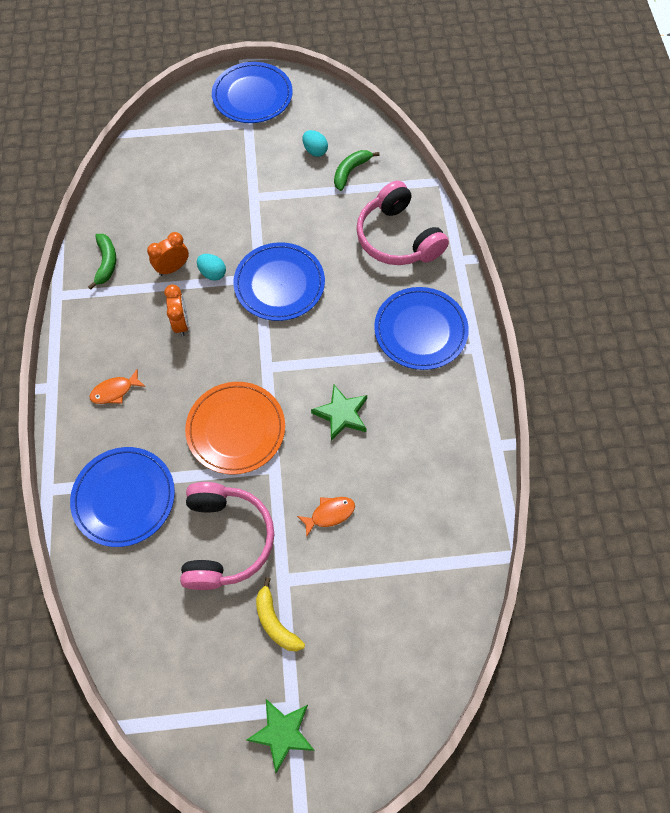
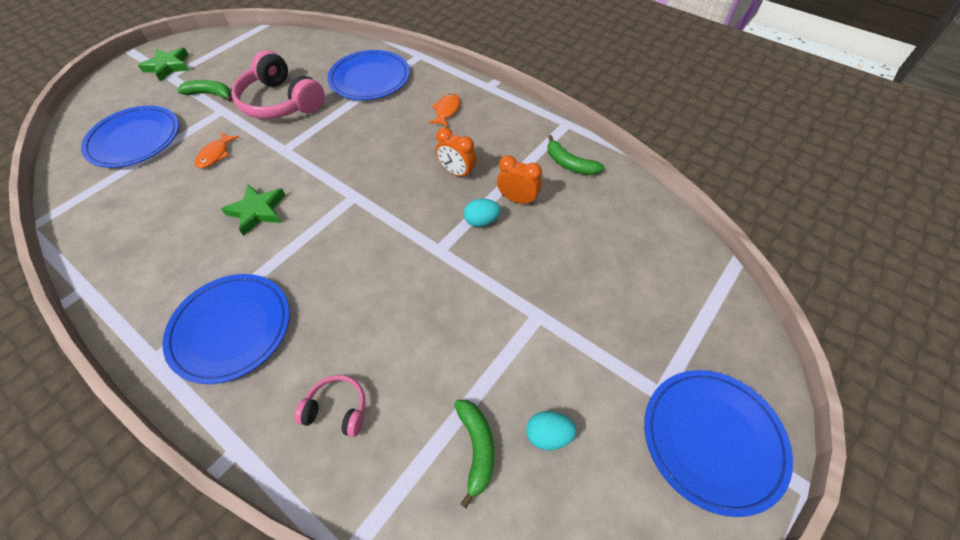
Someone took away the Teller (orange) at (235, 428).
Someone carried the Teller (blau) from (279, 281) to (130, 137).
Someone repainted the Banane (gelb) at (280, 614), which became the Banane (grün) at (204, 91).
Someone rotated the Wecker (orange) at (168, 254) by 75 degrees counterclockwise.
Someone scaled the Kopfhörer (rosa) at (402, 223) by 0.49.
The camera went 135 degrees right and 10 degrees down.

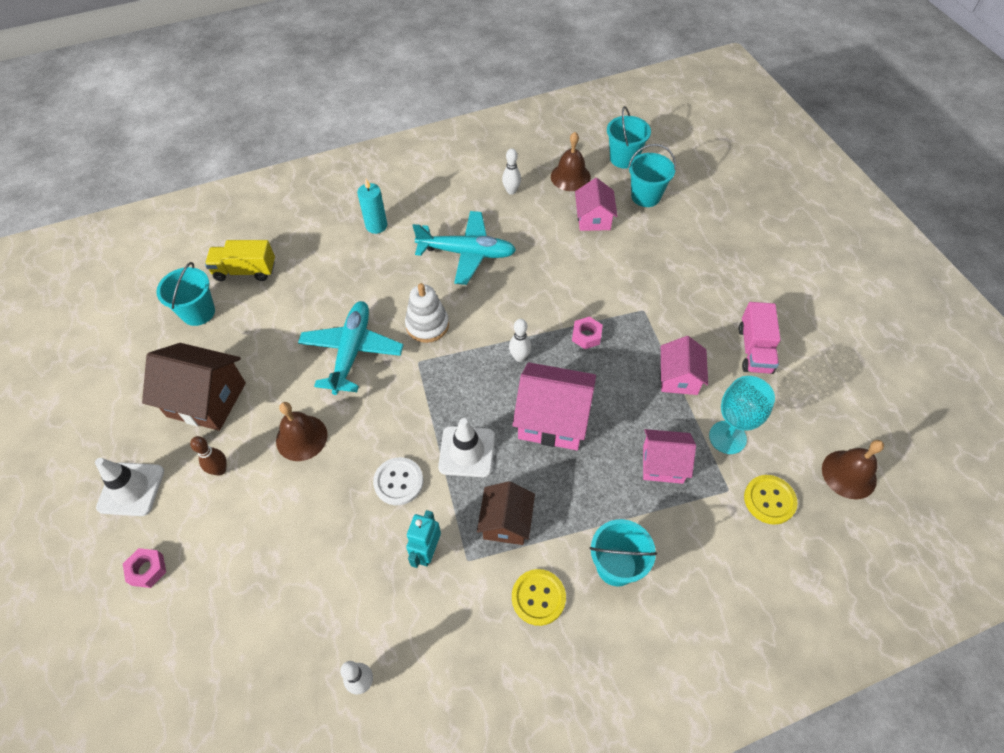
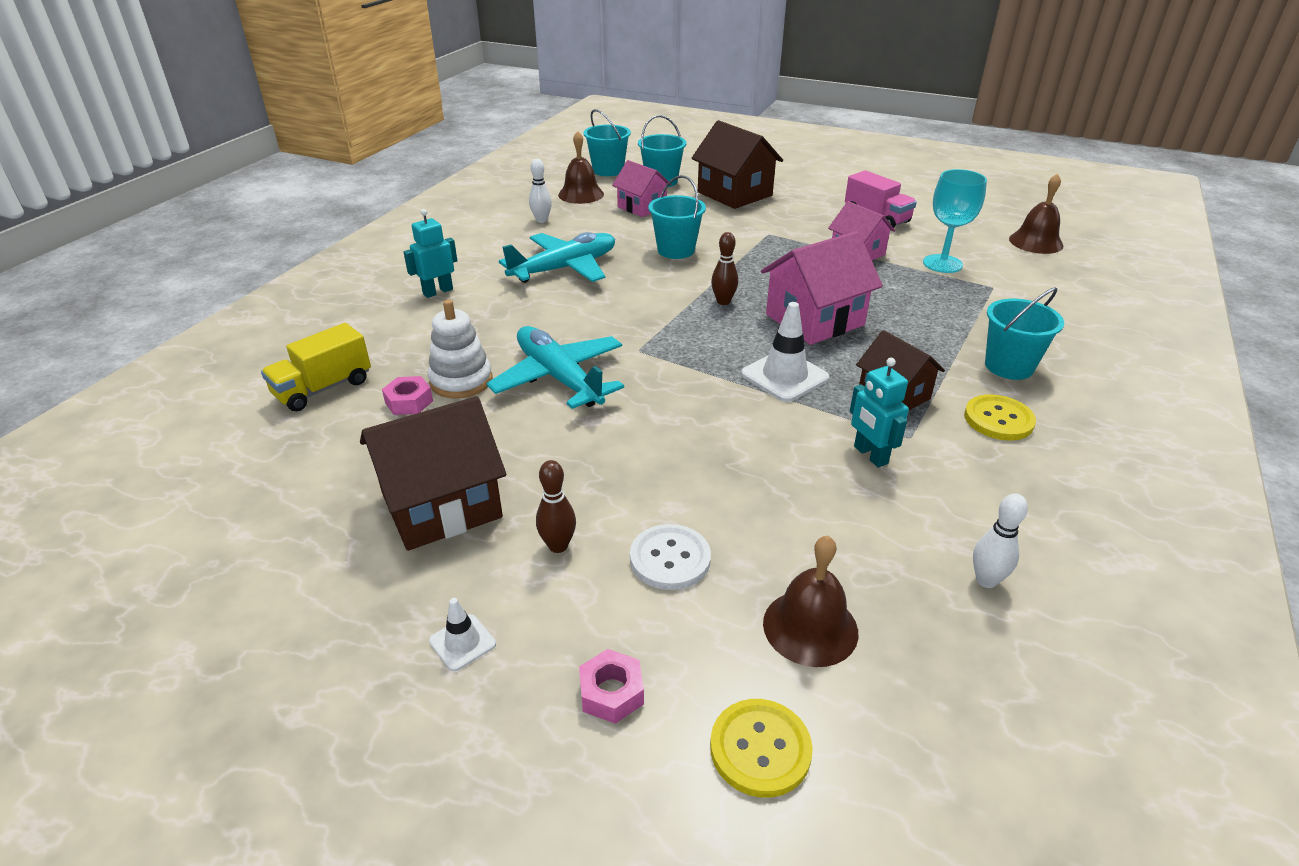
Someone took away the Haus (rosa) at (669, 456).
Someone put down the Haus (braun) at (737, 164).
Someone carried the Eimer (türkis) from (185, 294) to (677, 217).
Someone carried the Glocke (braun) from (302, 431) to (810, 601).
Someone carried the Knopf (weiß) from (398, 481) to (670, 557).
Someone carried the Stapelspielzeug (weiß) from (427, 313) to (460, 349).
Someone carried the Sechskantmutter (rosa) from (587, 332) to (407, 395).
Someone carried the Knopf (gelb) from (771, 500) to (761, 748).
Someone swapped the Kerze (türkis) at (372, 206) for the Roboter (türkis) at (430, 253).
Someone repainted the Bowlingkegel (weiß) at (520, 340), which became the Bowlingkegel (braun) at (724, 268).
Someone scaled the Leitkegel (weiß) at (129, 487) by 0.53.
The camera went 45 degrees left and 20 degrees down.

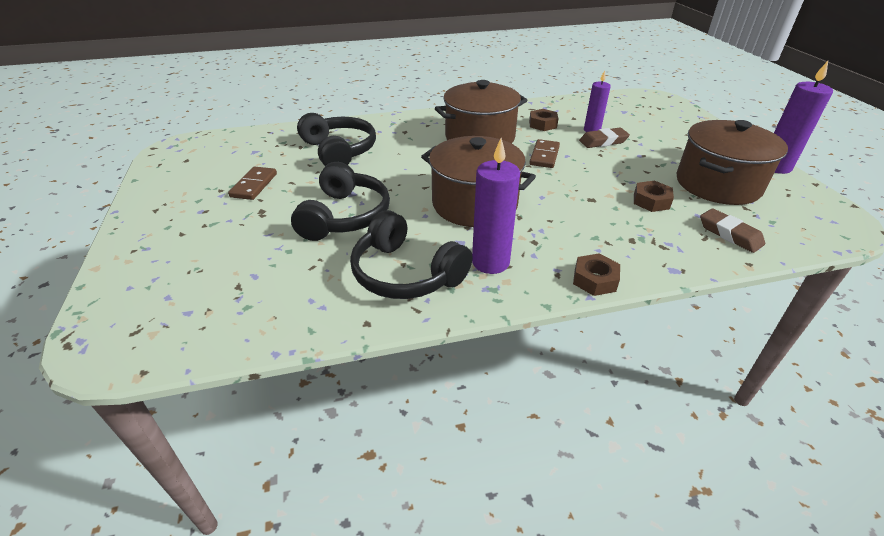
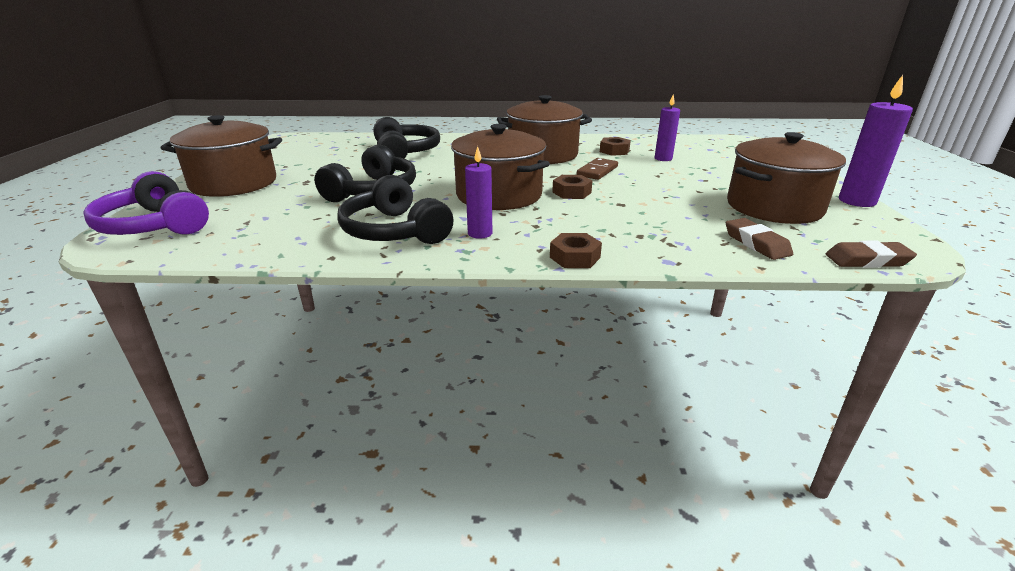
Someone took away the Dominostein (braun) at (252, 183).
Someone put down the Kopfhörer (lila) at (146, 203).
Someone put down the Kochtopf (braun) at (221, 156).
Someone carried the Radiergummi (braun) from (604, 138) to (871, 254).
Someone carried the Sechskantmutter (braun) from (654, 196) to (572, 187).
Someone scaled the Kerze (lila) at (496, 206) by 0.65.
The camera went 15 degrees right and 10 degrees down.

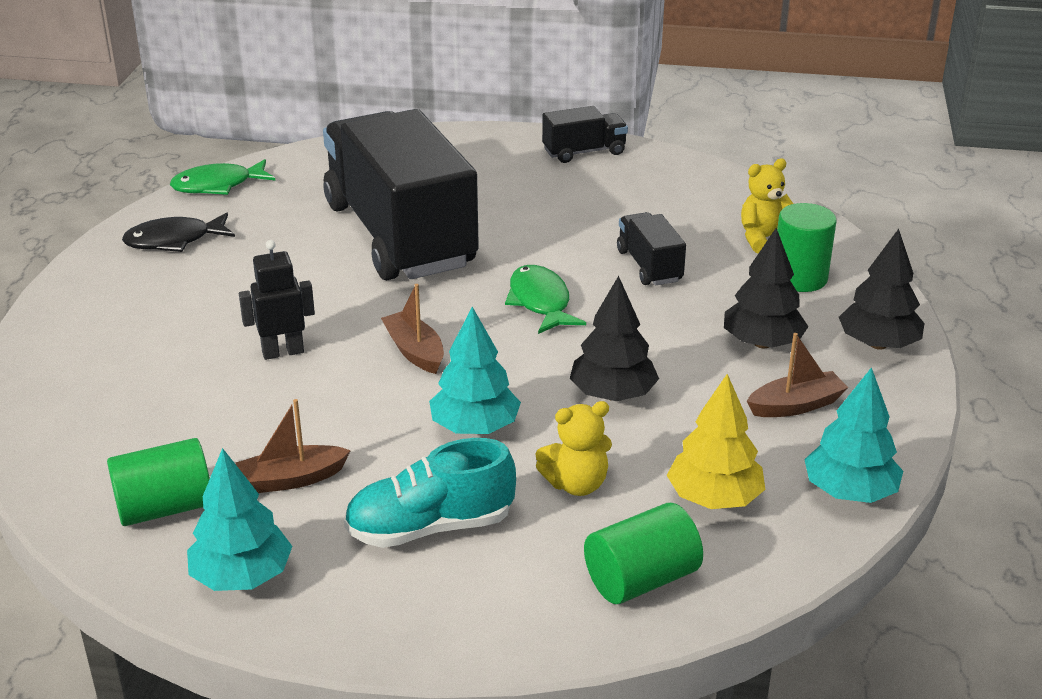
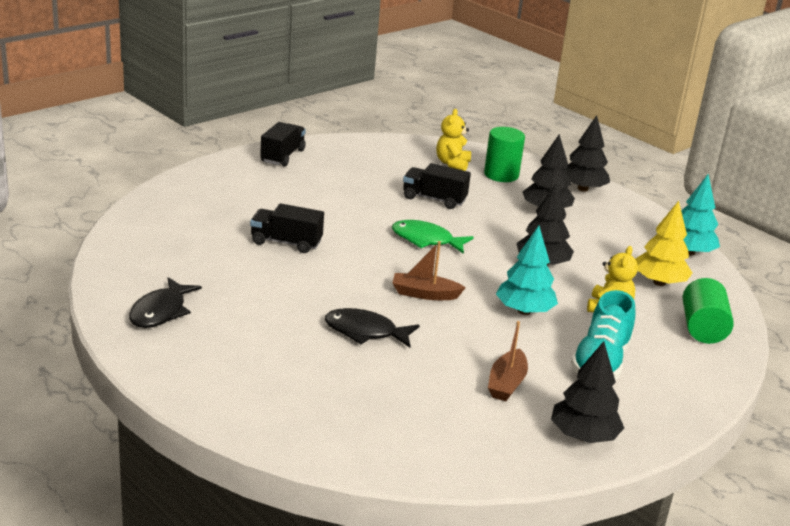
Someone took away the Vollzylinder (grün) at (158, 482).
Someone took away the Fisch (grün) at (223, 177).
Someone took away the Boot (braun) at (797, 375).
Someone swapped the Roboter (schwarz) at (277, 300) for the Fisch (schwarz) at (372, 328).
Someone repainted the Baum (türkis) at (239, 519), which became the Baum (schwarz) at (587, 392).
Someone scaled the Lastwagen (schwarz) at (401, 194) by 0.41.
The camera went 55 degrees left and 5 degrees down.

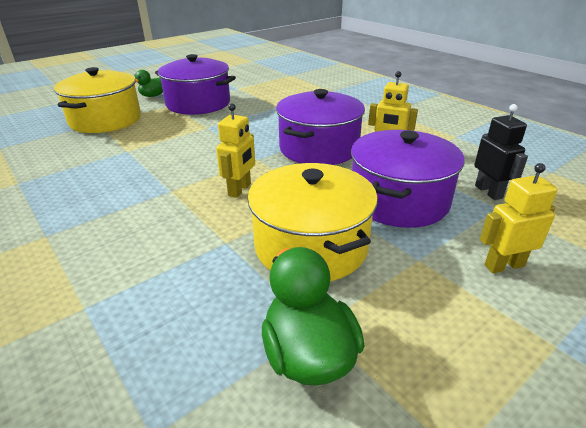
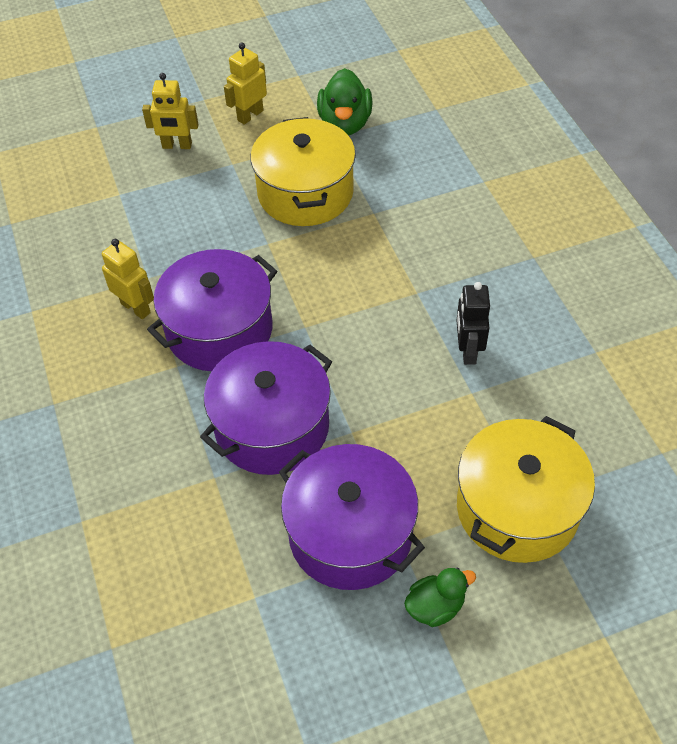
Someone carried the Roboter (gelb) from (235, 150) to (245, 83).
Someone carried the Kochtopf (lila) from (408, 179) to (266, 408).
Someone carried the Roboter (schwarz) from (501, 152) to (473, 323).
The camera went 160 degrees left and 20 degrees up.

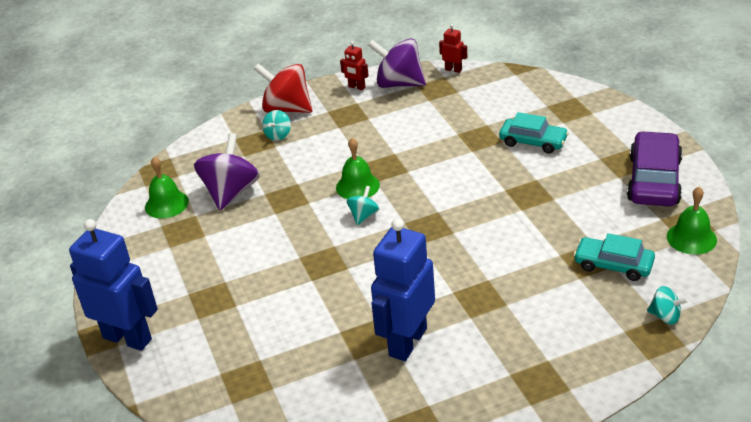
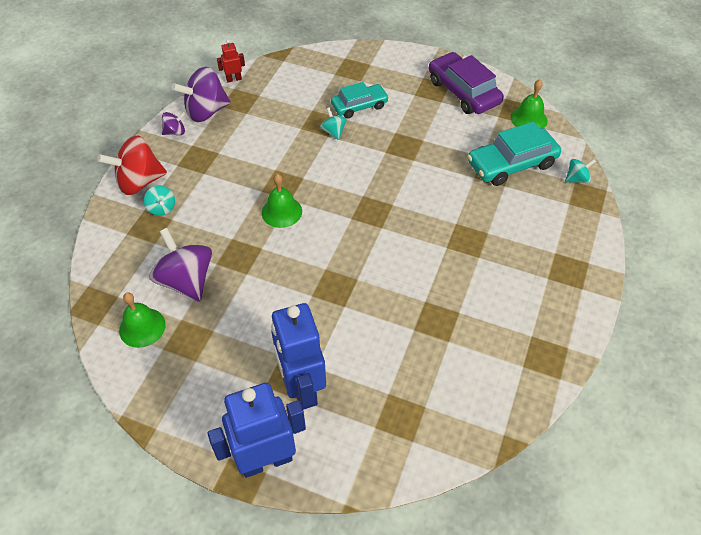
Someone carried the Kreisel (türkis) from (363, 205) to (333, 123).
Someone carried the Roboter (blau) from (403, 289) to (298, 356).
Someone swapped the Roboter (rot) at (354, 65) for the Kreisel (lila) at (174, 123).
Someone scaled the Auto (türkis) at (614, 257) by 1.52.
The camera went 50 degrees left and 15 degrees up.

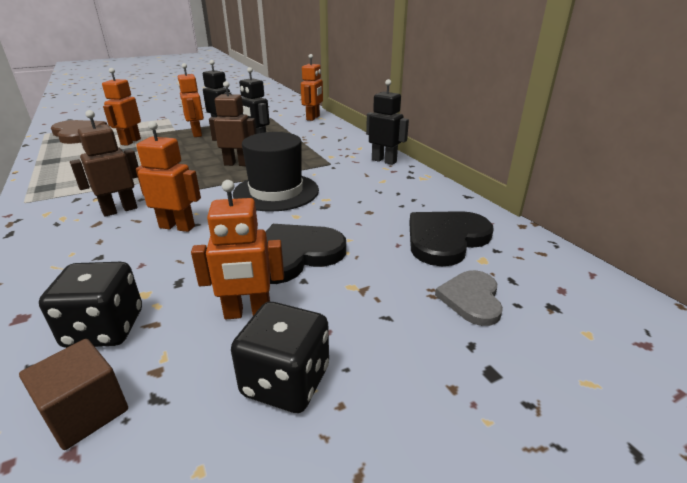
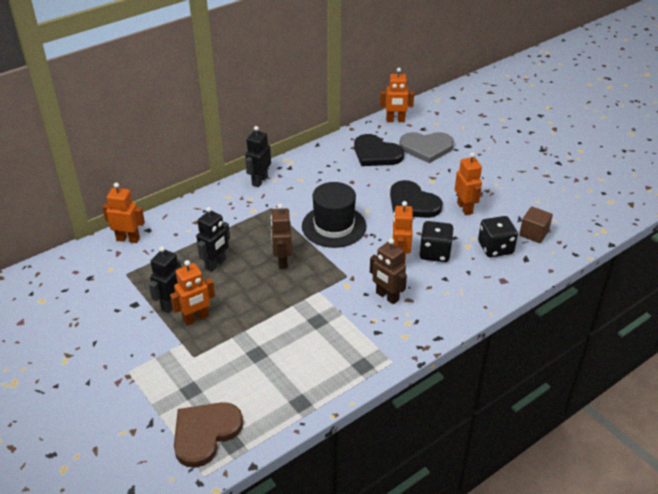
Someone carried the Roboter (orange) from (121, 107) to (397, 95).
Someone carried the Spielwürfel (schwarz) from (280, 357) to (436, 241).
Someone scaled the Herz (grau) at (469, 298) by 1.59.
The camera went 100 degrees left and 10 degrees up.

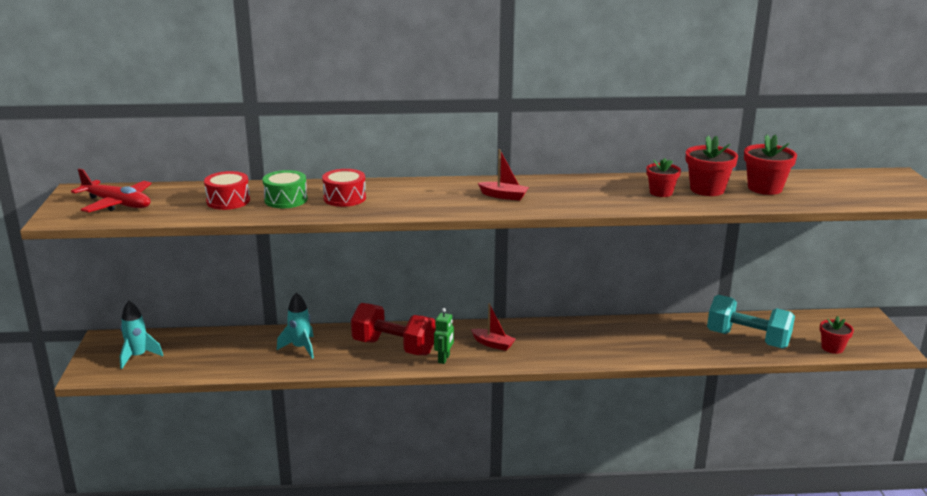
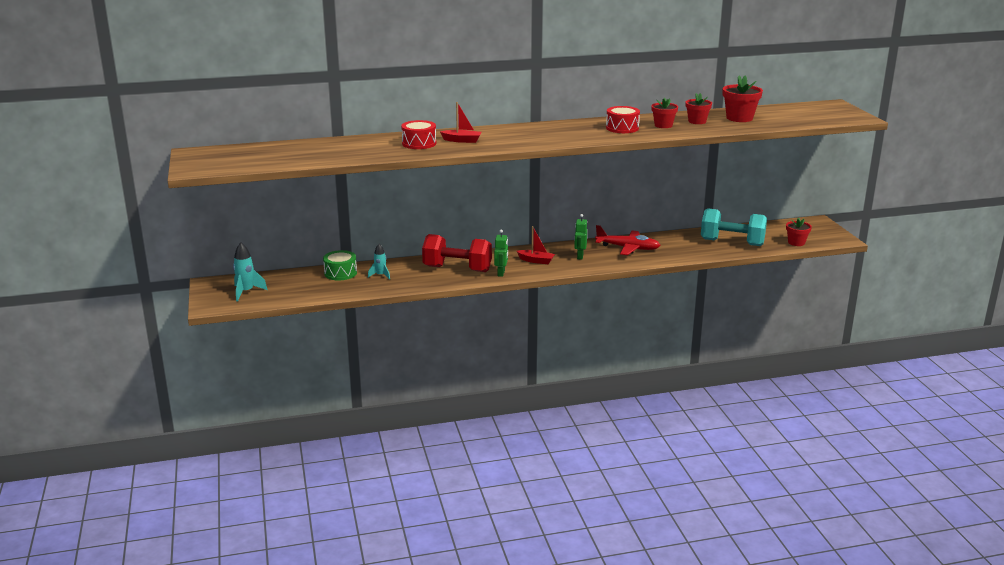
Someone put down the Roboter (grün) at (580, 237).
Someone carried the Flugzeug (rot) from (111, 191) to (628, 240).
Someone carried the Trommel (rot) from (227, 190) to (623, 119).
Someone carried the Trommel (grün) from (285, 189) to (340, 265).
Someone carried the Boot (rot) from (503, 175) to (461, 122).
Someone scaled the Rakete (türkis) at (295, 325) by 0.67.
Someone scaled the Blumentopf (rot) at (712, 166) by 0.67.
The camera went 10 degrees left and 0 degrees up.

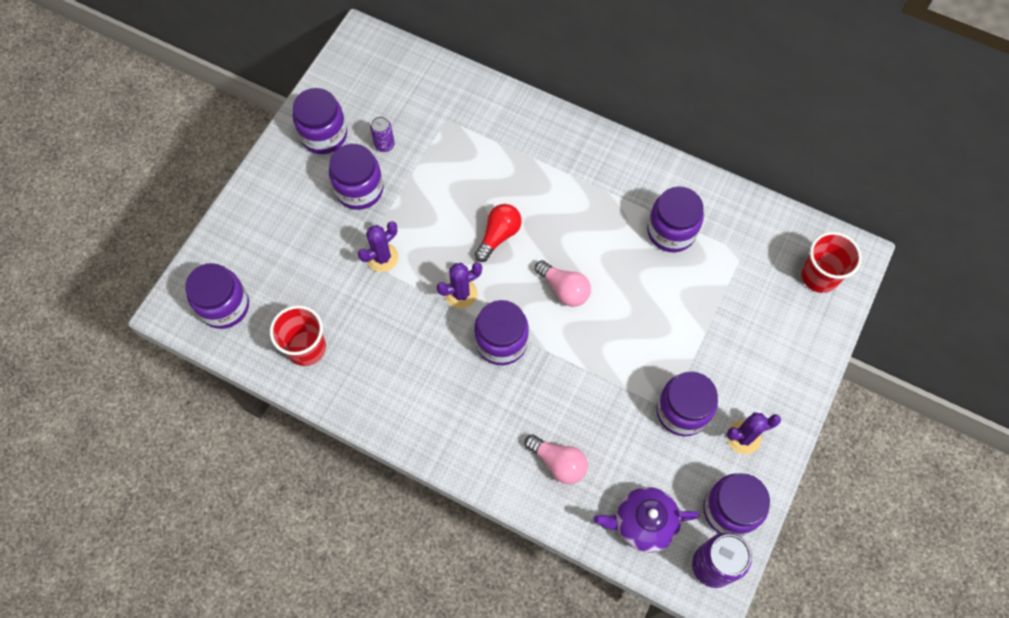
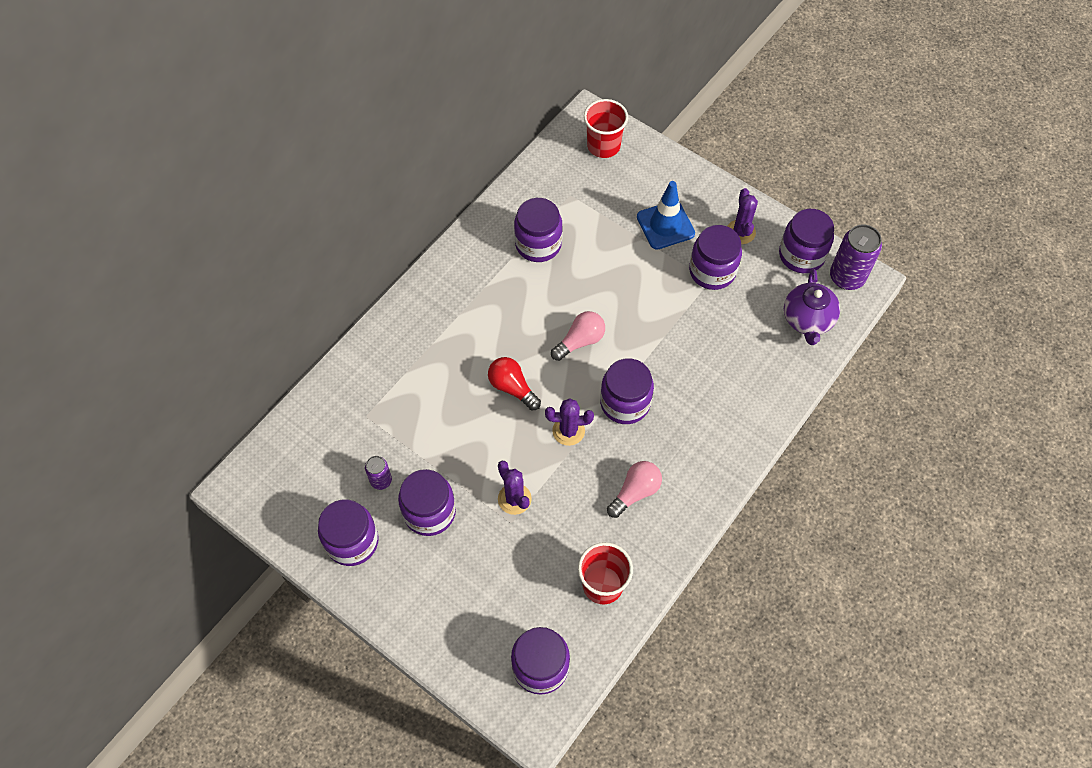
Someone put down the Leitkegel (blau) at (666, 215).
Someone carried the Glühbirne (rosa) from (556, 459) to (634, 489).
Someone rotated the Kaktus (lila) at (459, 285) by 75 degrees counterclockwise.
The camera went 80 degrees left and 5 degrees down.

